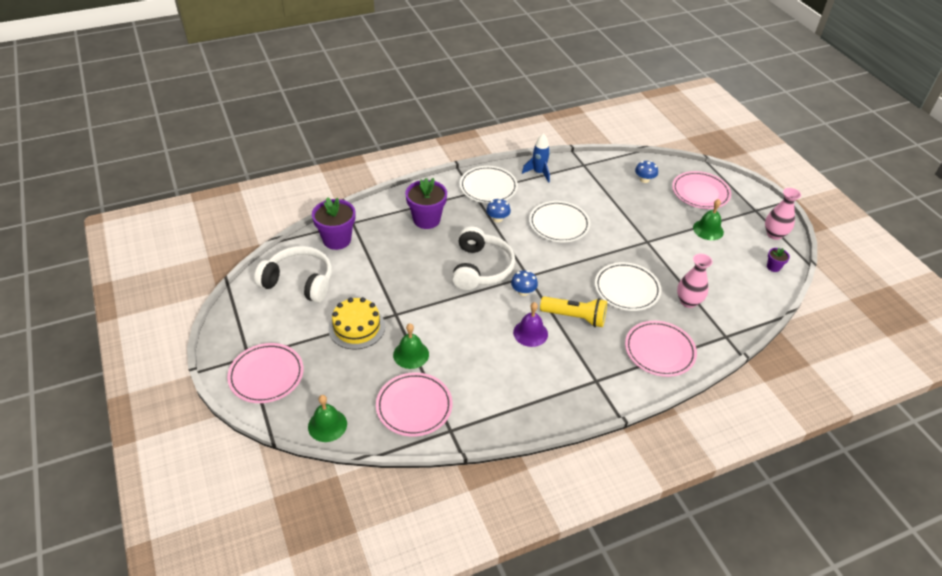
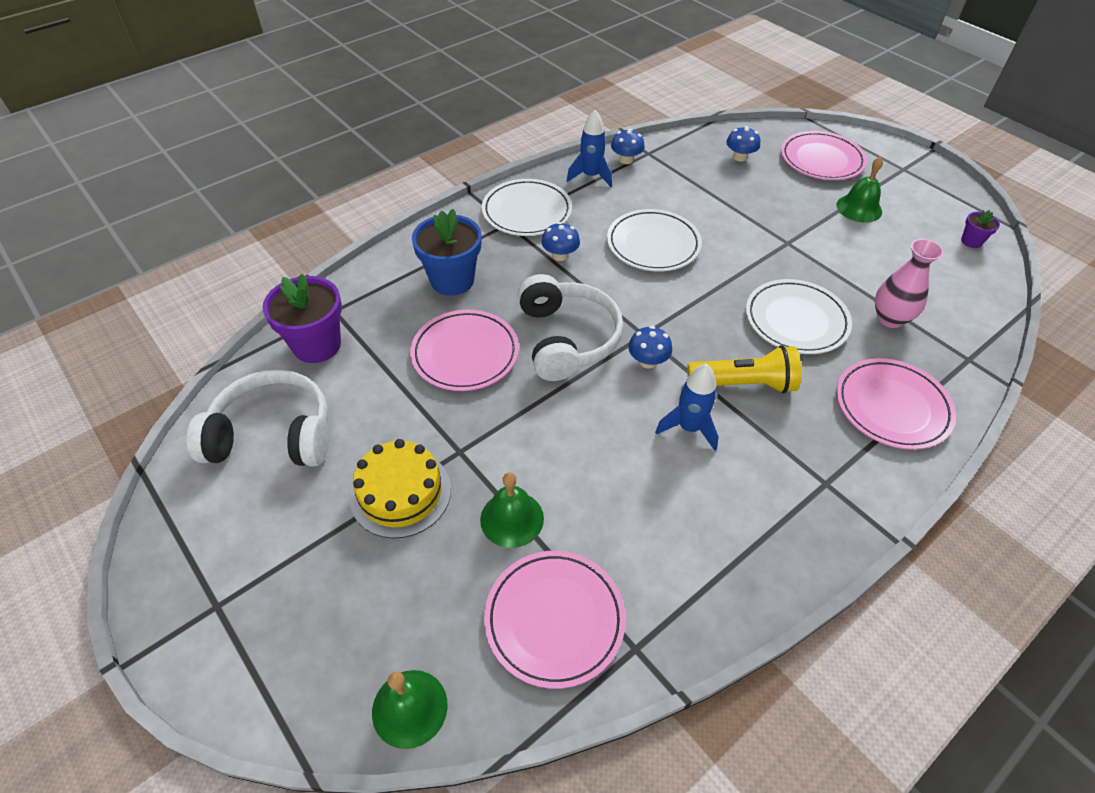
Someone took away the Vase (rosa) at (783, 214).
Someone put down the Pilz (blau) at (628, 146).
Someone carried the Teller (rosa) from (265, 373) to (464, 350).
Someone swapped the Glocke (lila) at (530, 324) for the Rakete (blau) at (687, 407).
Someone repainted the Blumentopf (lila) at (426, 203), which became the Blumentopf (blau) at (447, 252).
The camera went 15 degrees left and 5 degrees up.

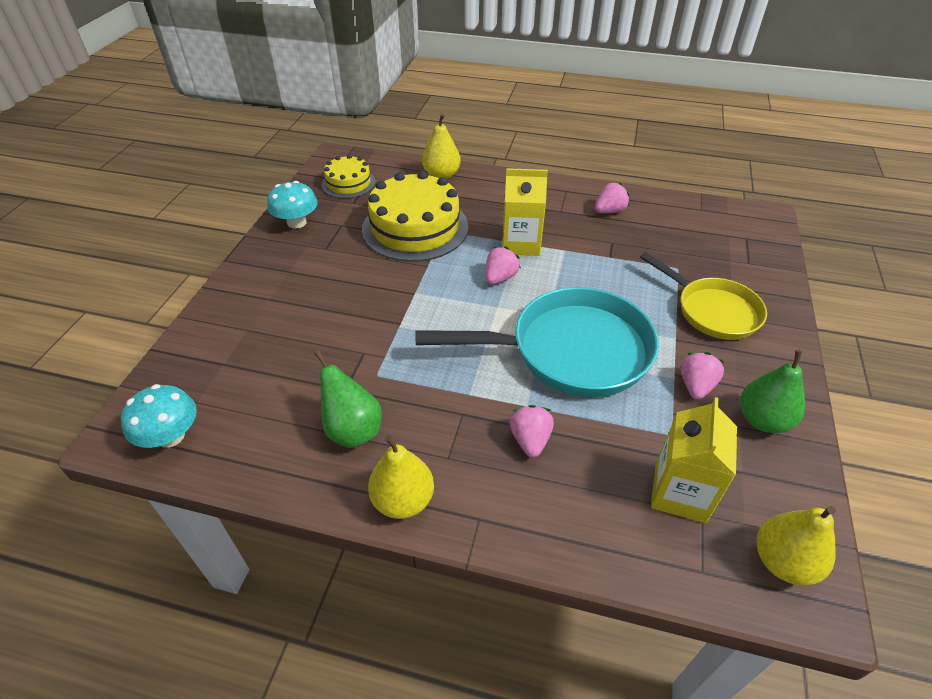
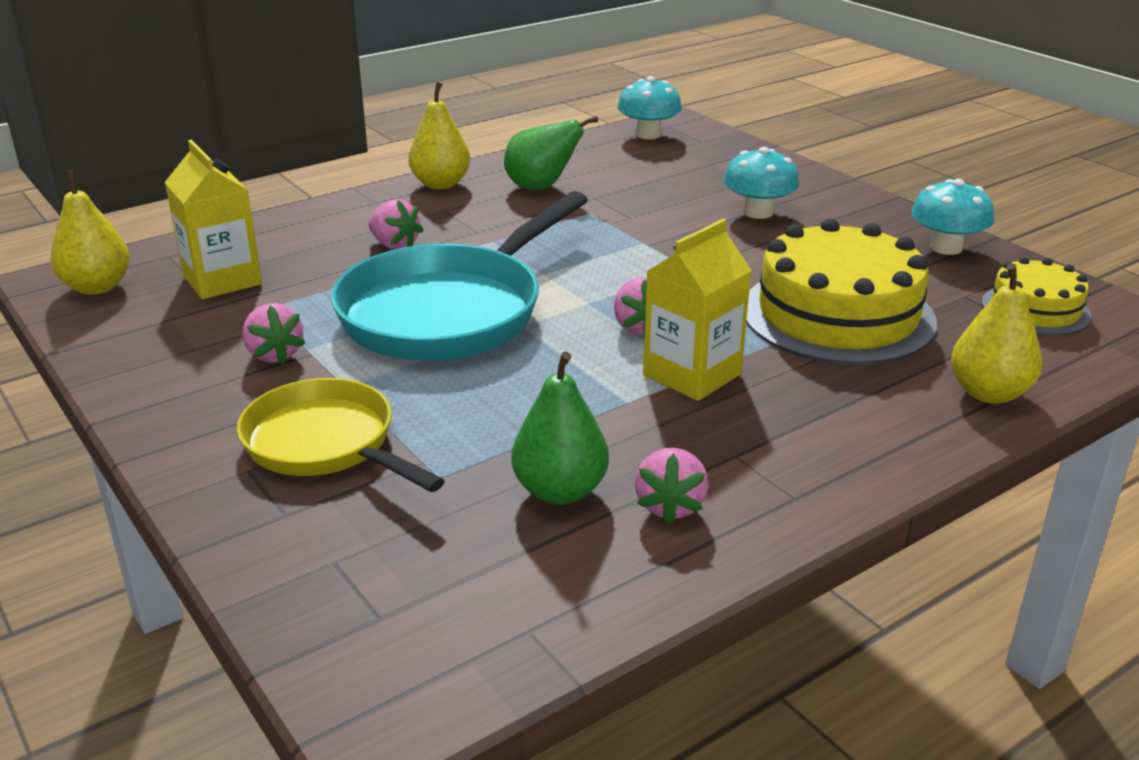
Someone put down the Pilz (türkis) at (761, 183).
Someone carried the Birne (grün) from (772, 391) to (560, 428).
Someone rotated the Pfanne (gelb) at (703, 296) by 45 degrees clockwise.
The camera went 130 degrees right and 15 degrees down.

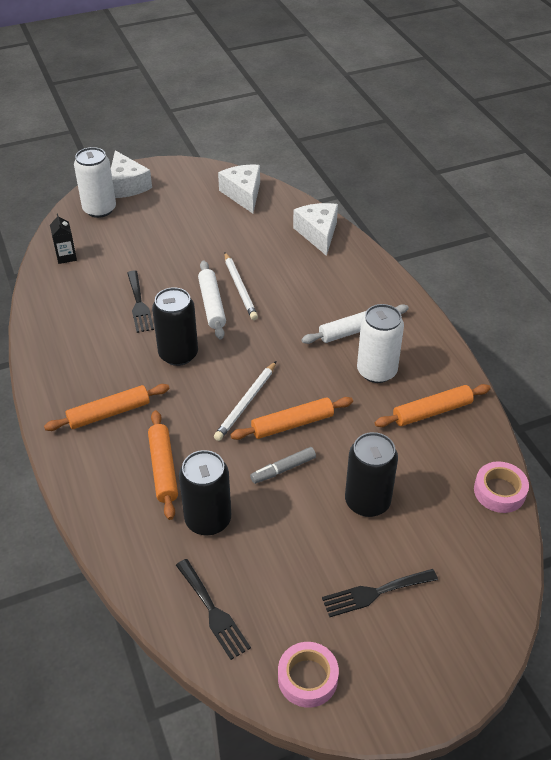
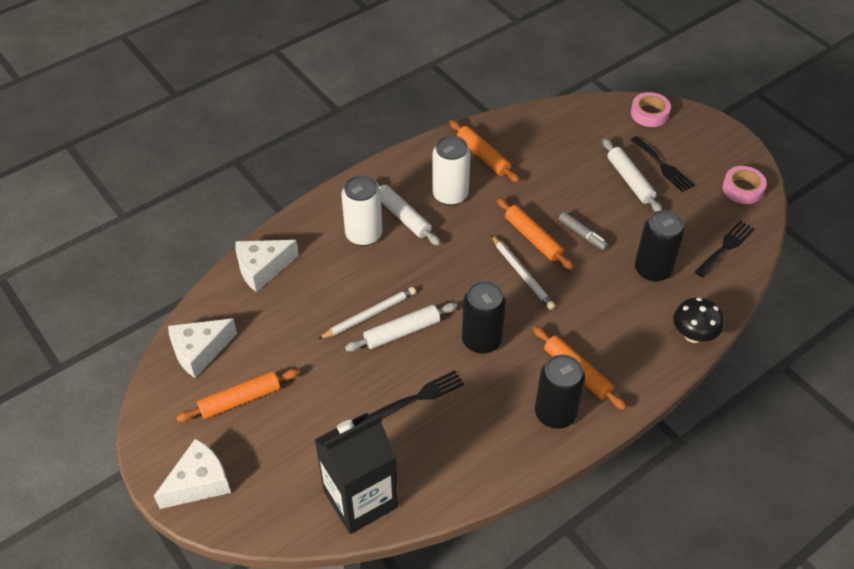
Someone put down the Nudelholz (weiß) at (632, 175).
Someone put down the Pilz (schwarz) at (698, 320).
Someone carried the Dose (weiß) from (95, 182) to (361, 210).
Someone carried the Nudelholz (orange) from (163, 465) to (238, 395).
Someone carried the Dose (schwarz) from (371, 474) to (560, 391).
Someone carried the Klebeband (rosa) from (501, 487) to (651, 109).
Someone rotated the Bleistift (weiß) at (245, 401) by 45 degrees clockwise.
Someone scaled the Getränkekarton (schwarz) at (63, 239) by 2.37.
The camera went 105 degrees left and 5 degrees up.

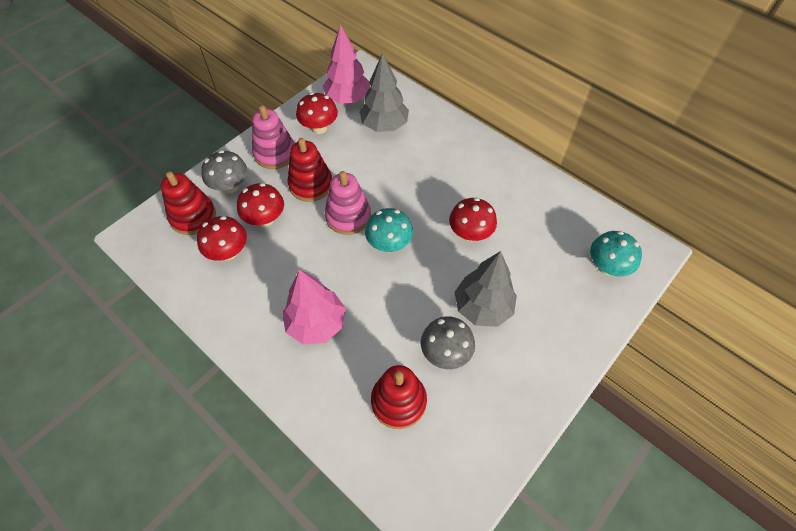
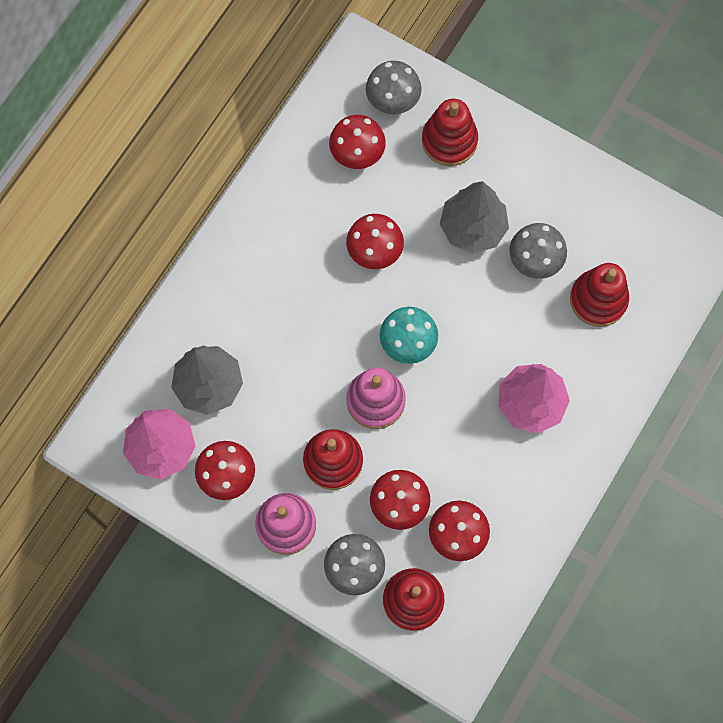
Someone put down the Pilz (rot) at (357, 142).
Someone put down the Stapelspielzeug (rot) at (450, 132).
Someone repainted the Pilz (türkis) at (616, 253), which became the Pilz (grau) at (394, 87).
The camera went 100 degrees left and 15 degrees up.

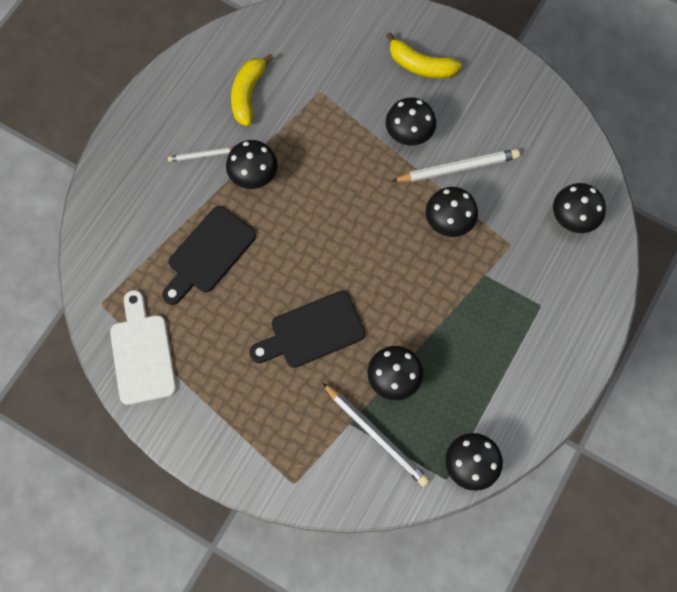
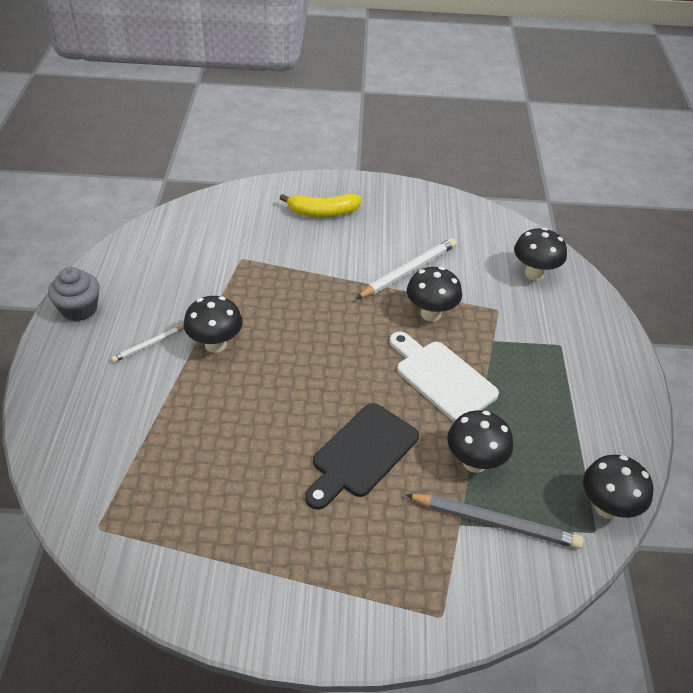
Someone took away the Schneidebrett (schwarz) at (209, 255).
Someone took away the Banane (gelb) at (252, 90).
Someone took away the Pilz (schwarz) at (411, 121).
Someone put down the Muffin (grau) at (74, 294).
Someone carried the Schneidebrett (weiß) from (143, 347) to (444, 377).
The camera went 30 degrees left and 25 degrees down.

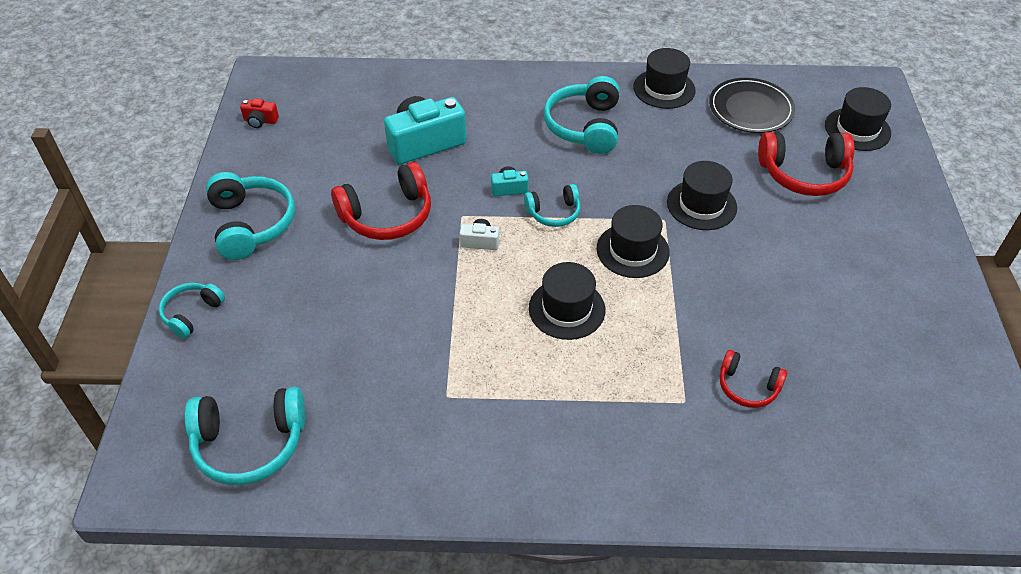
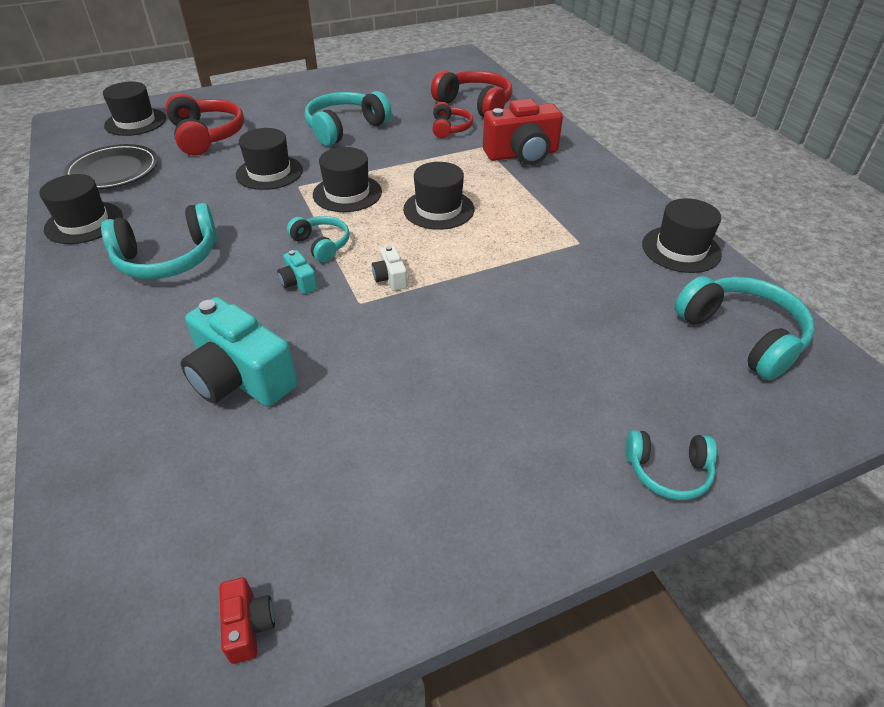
Someone put down the Kamera (rot) at (523, 132).
Someone put down the Hut (schwarz) at (682, 235).
Someone carried the Kopfhörer (türkis) from (250, 216) to (348, 118).
Someone carried the Kopfhörer (rot) from (381, 201) to (471, 93).
The camera went 115 degrees left and 5 degrees down.

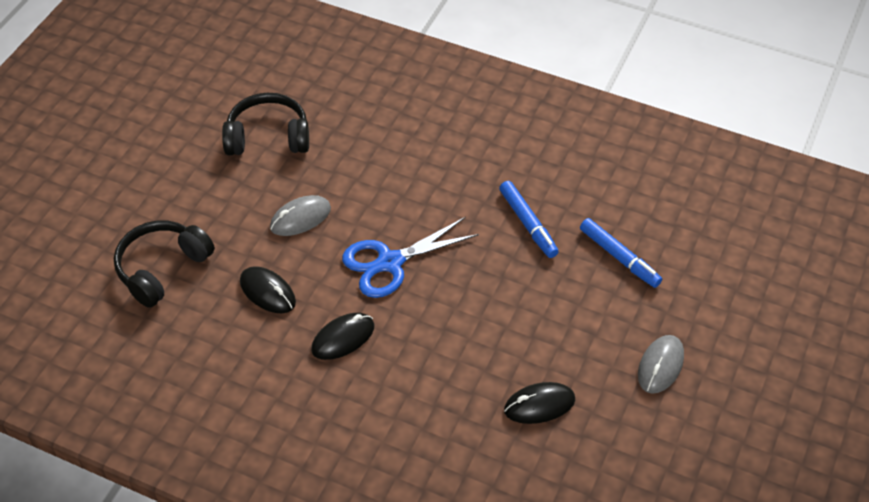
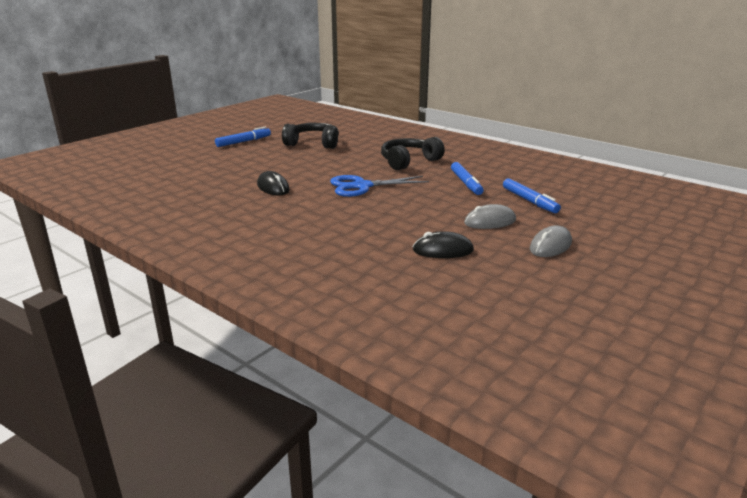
Someone took away the Computermaus (schwarz) at (342, 336).
Someone put down the Filzstift (blau) at (243, 137).
Someone carried the Kopfhörer (schwarz) from (164, 264) to (413, 153).
Someone carried the Computermaus (grau) from (300, 215) to (490, 216).
The camera went 15 degrees right and 25 degrees down.

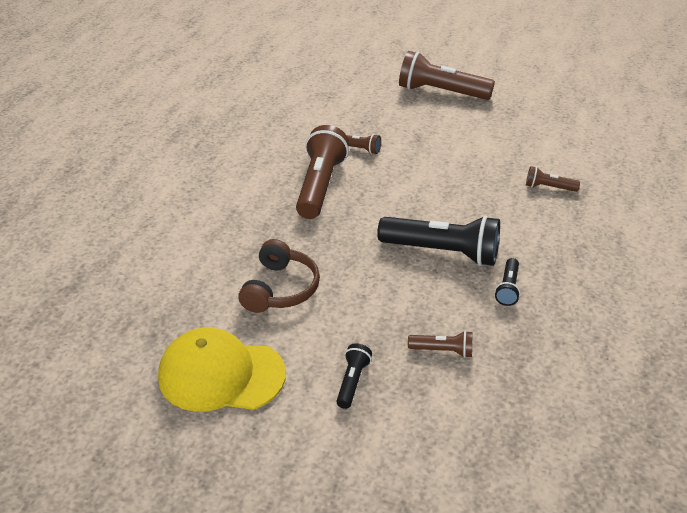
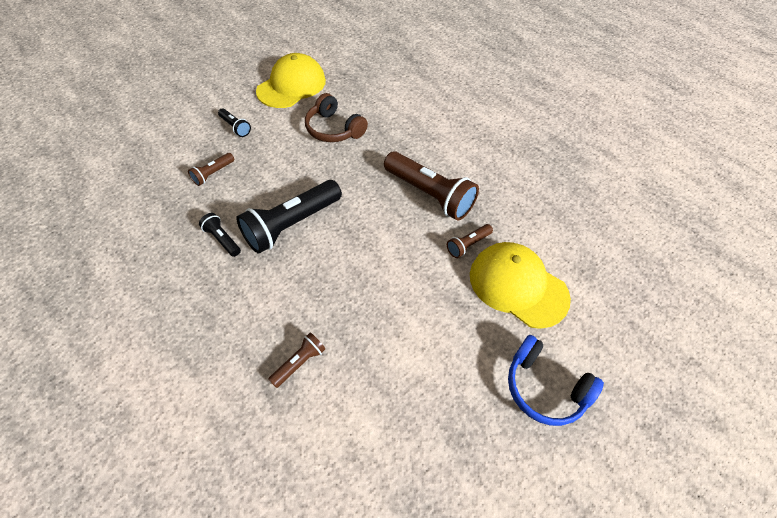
Someone put down the Kappe (gelb) at (520, 285).
Someone swapped the Taschenlampe (braun) at (447, 75) for the Kopfhörer (blau) at (556, 380).
The camera went 120 degrees right and 15 degrees up.

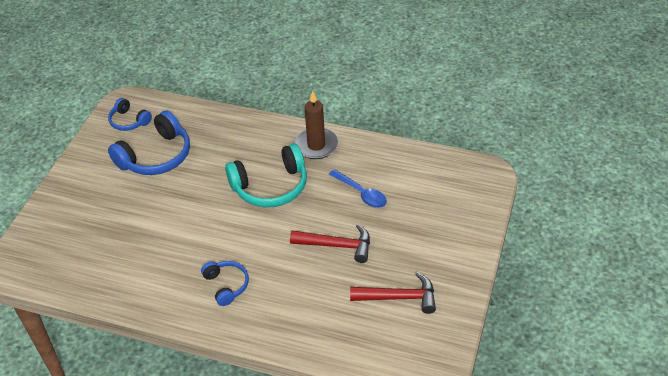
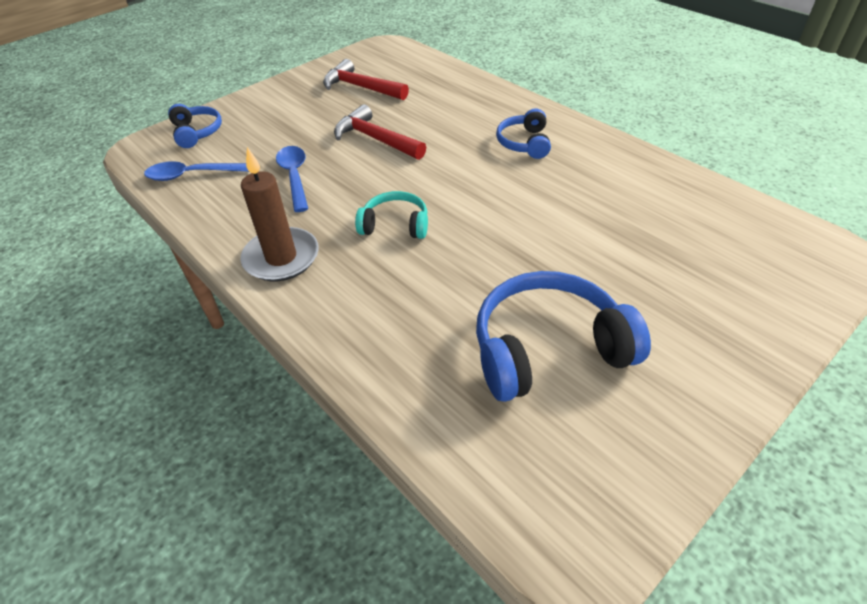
Someone put down the Löffel (blau) at (196, 171).
Someone carried the Kopfhörer (blau) from (130, 114) to (195, 126).
Someone scaled the Kopfhörer (türkis) at (266, 175) by 0.56.
The camera went 150 degrees left and 0 degrees up.

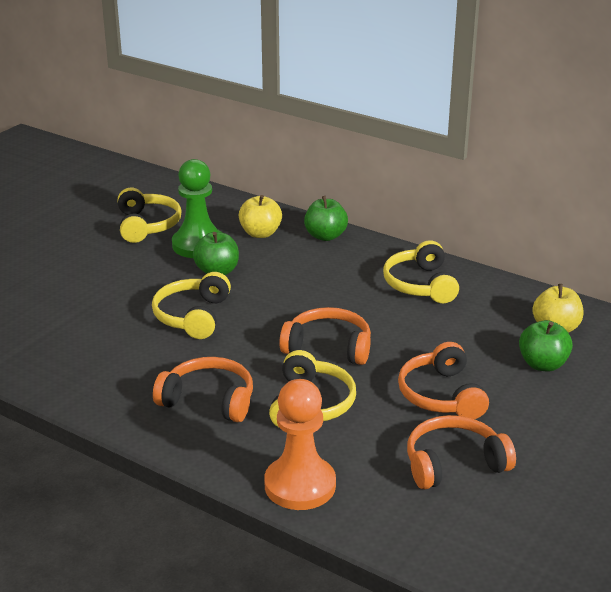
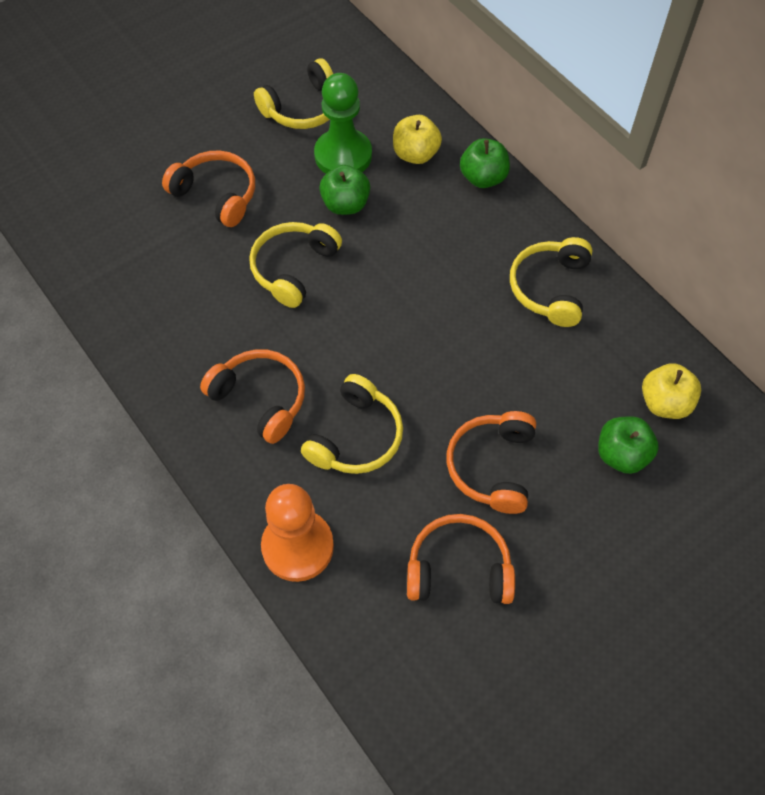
Someone carried the Kopfhörer (orange) from (325, 336) to (208, 188).
Someone rotated the Kopfhörer (gelb) at (150, 215) by 45 degrees clockwise.
The camera went 20 degrees right and 30 degrees up.

